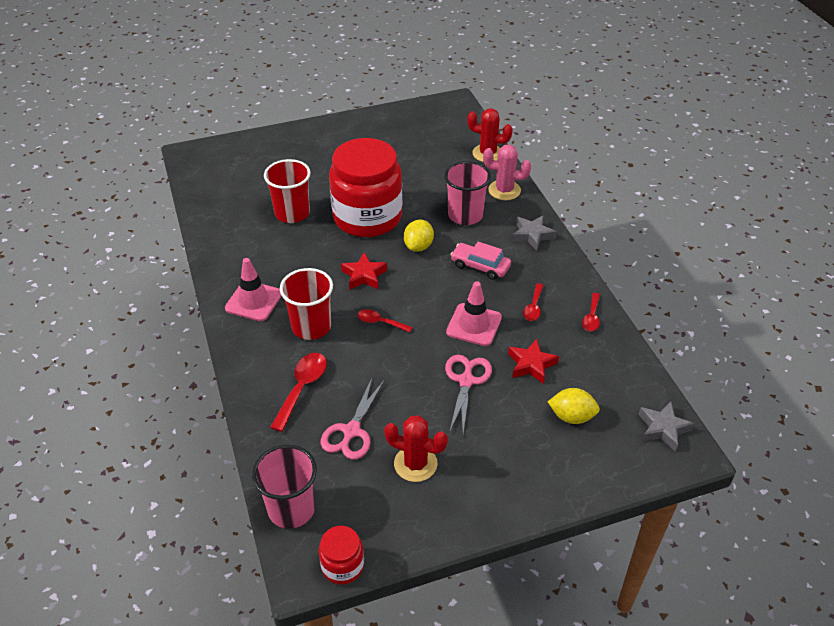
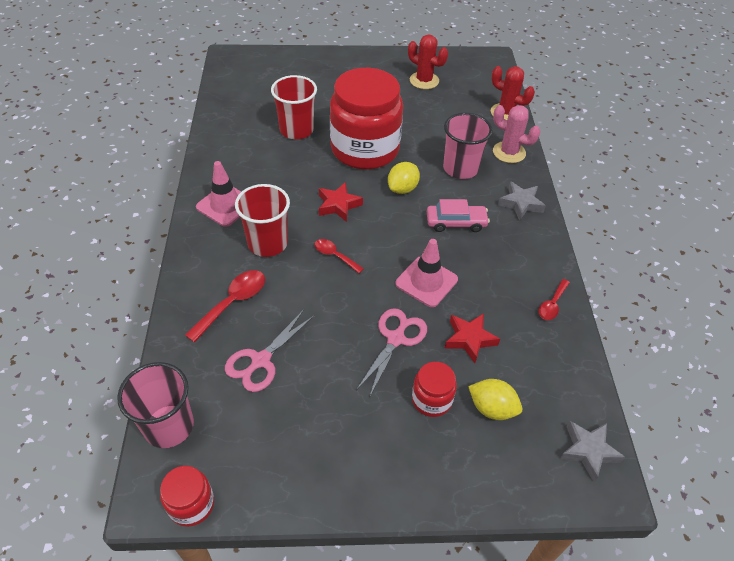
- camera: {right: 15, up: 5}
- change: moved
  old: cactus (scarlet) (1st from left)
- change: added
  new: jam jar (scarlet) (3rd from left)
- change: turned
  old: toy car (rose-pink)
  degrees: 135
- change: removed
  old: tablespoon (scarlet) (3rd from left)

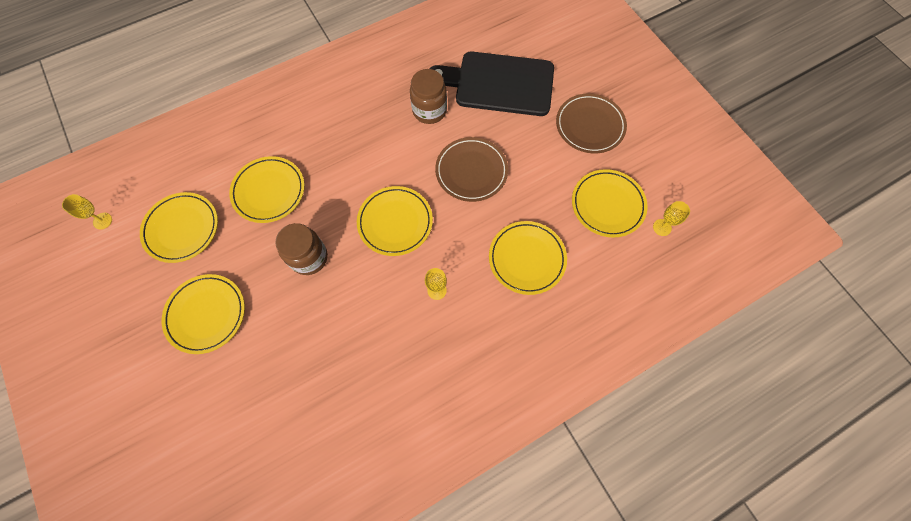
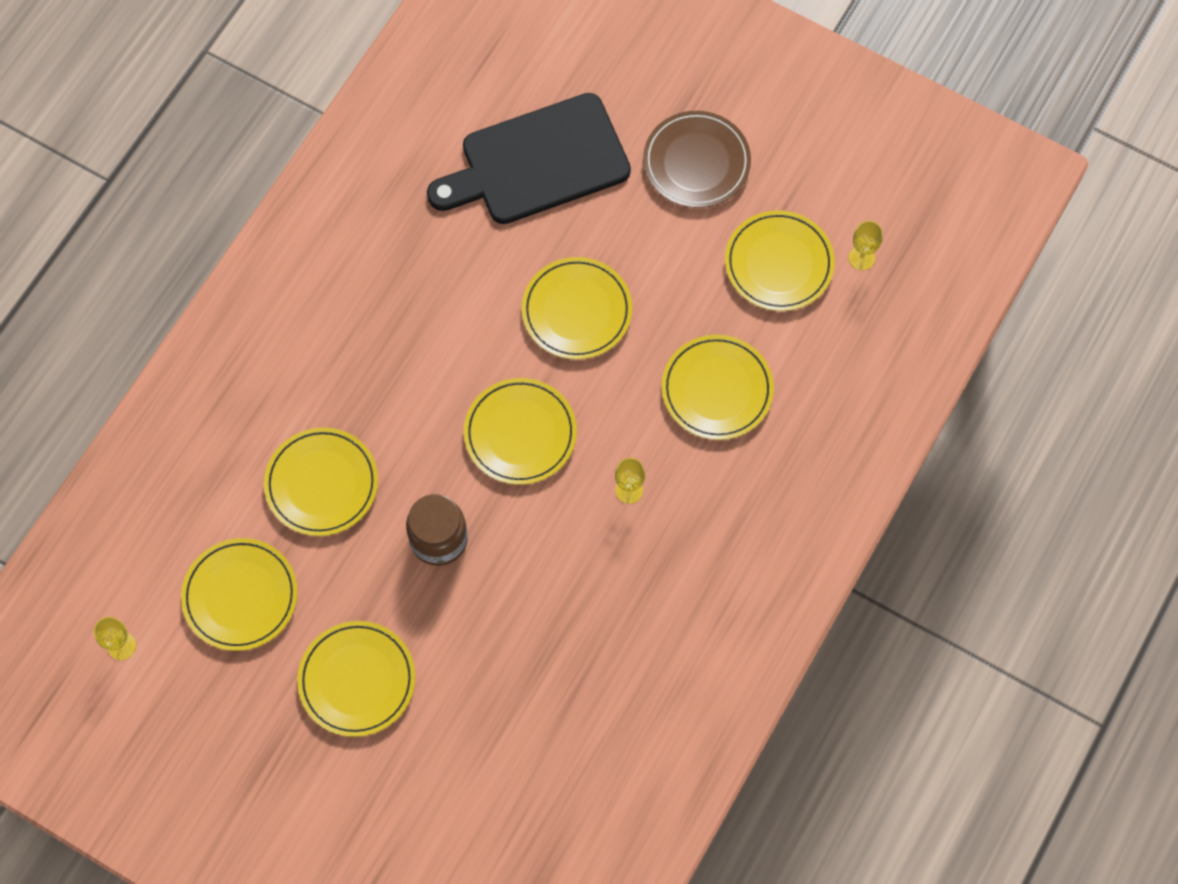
- camera: {right: -30, up: 0}
- change: recoloured
  old: plate (russet) (1st from left)
  new: plate (yellow) (5th from left)
- change: removed
  old: jam jar (russet) (2nd from left)

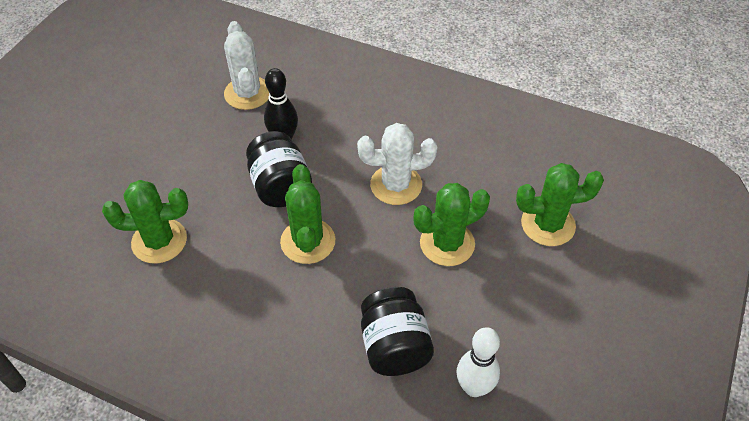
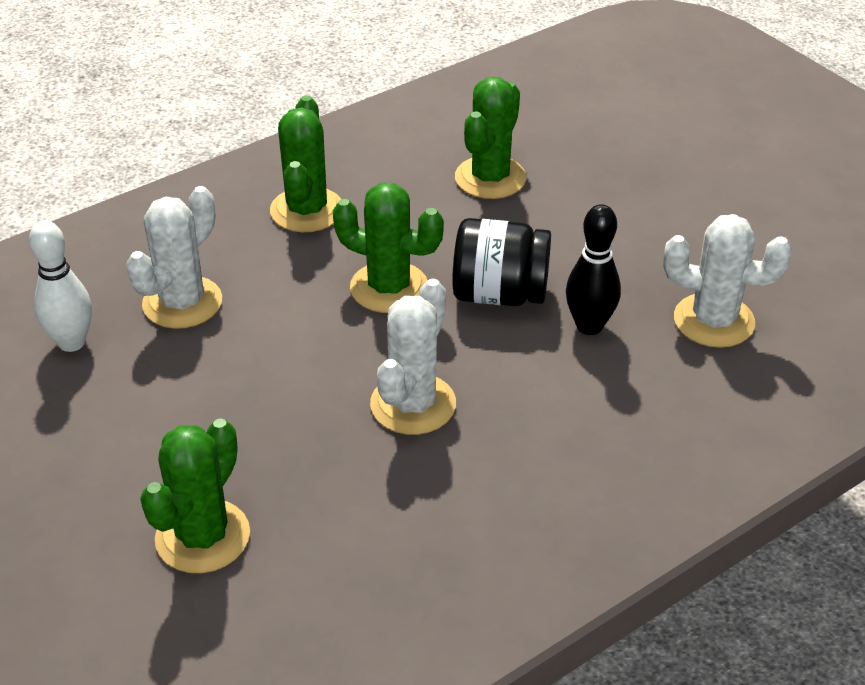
- camera: {right: 120, up: -10}
- change: replaced
  old: jam jar (jet-black) (2nd from left)
  new: cactus (pure white) (1st from left)
- change: moved
  old: cactus (leaf-green) (3rd from left in the first image)
  new: cactus (leaf-green) (2nd from left)

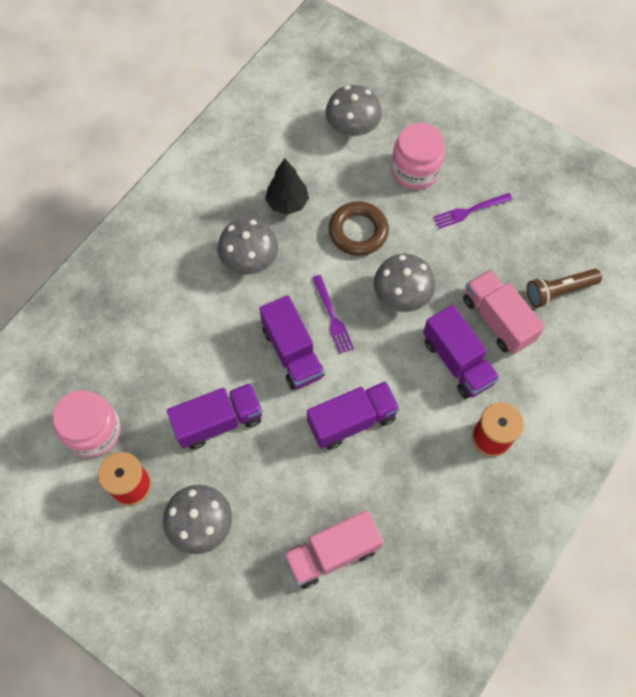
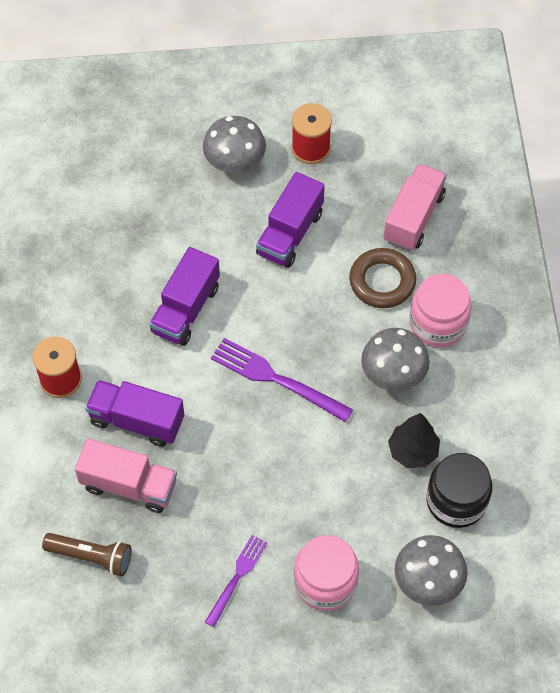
- camera: {right: 140, up: -5}
- change: turned
  old: torch (russet)
  degrees: 75
- change: resized
  old: table fork (royal purple) (1st from left in the first image)
  factor: 1.58
- change: moved
  old: hoop (russet)
- change: moved
  old: lorry (rose-pink) (1st from left in the first image)
  new: lorry (rose-pink) (2nd from left)
- change: moved
  old: jam jar (rose-pink) (1st from left in the first image)
  new: jam jar (rose-pink) (2nd from left)
- change: added
  new: jam jar (jet-black)
- change: removed
  old: lorry (royal purple) (2nd from left)
- change: removed
  old: mushroom (ash-grey) (4th from left)

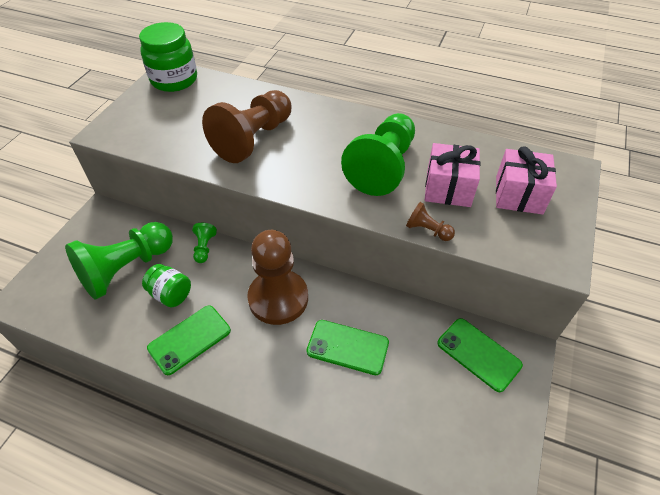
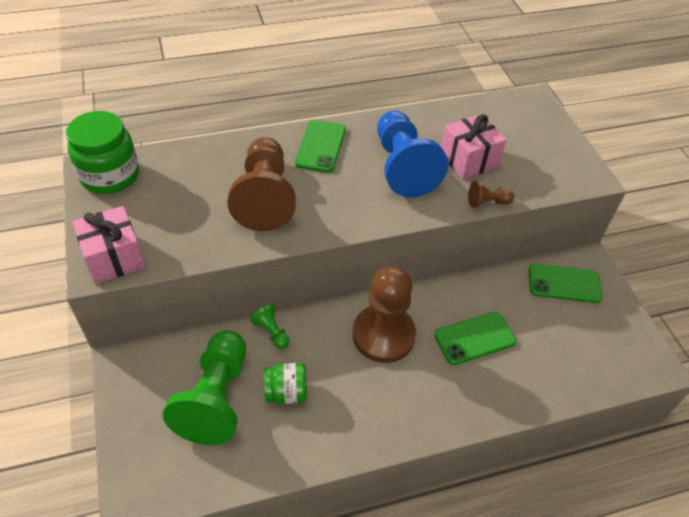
- camera: {right: -40, up: 0}
- change: moved
  old: present (rose-pink) (2nd from left in the first image)
  new: present (rose-pink) (1st from left)
- change: moved
  old: smartphone (leaf-green) (1st from left)
- change: recoloured
  old: chess pawn (leaf-green) (3rd from left)
  new: chess pawn (royal blue)

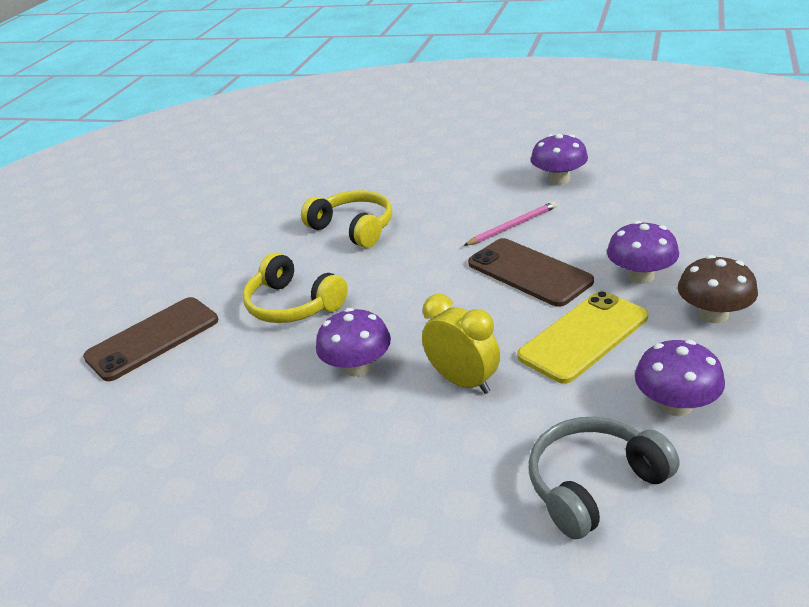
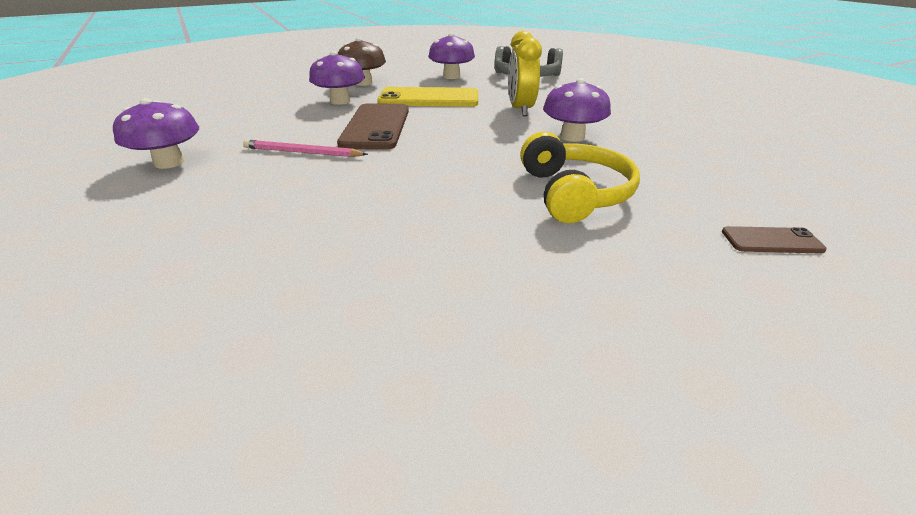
- camera: {right: -140, up: 0}
- change: resized
  old: smartphone (russet) (1st from left in the first image)
  factor: 0.48
- change: removed
  old: headphones (yellow) (2nd from left)

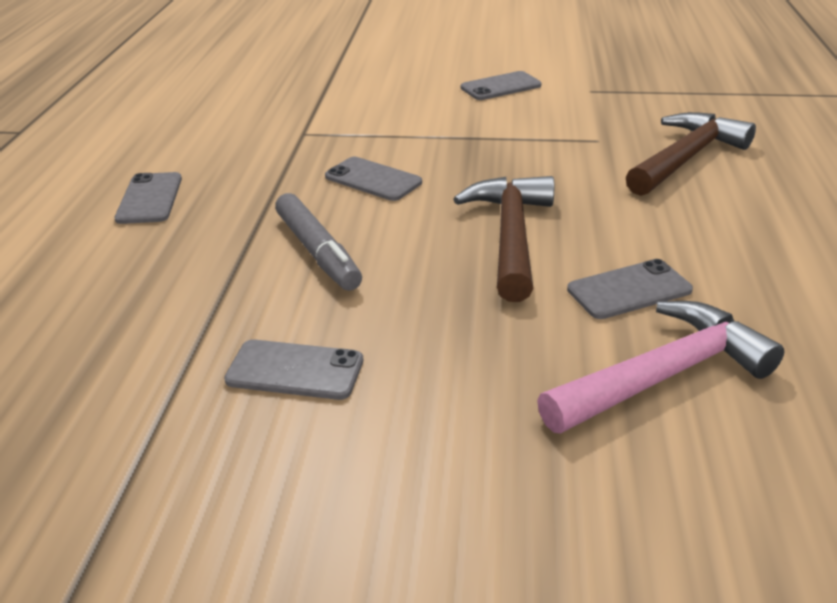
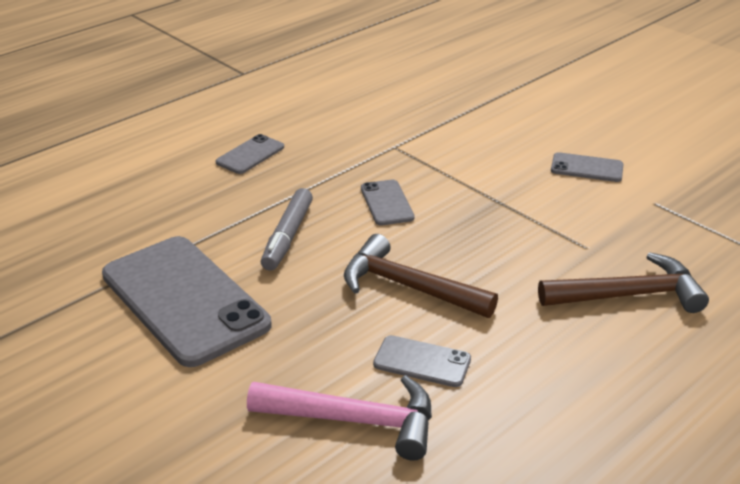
- camera: {right: 40, up: 0}
- change: resized
  old: smartphone (ash-grey) (2nd from left in the first image)
  factor: 2.2
- change: turned
  old: carpenter's hammer (russet) (1st from left)
  degrees: -105

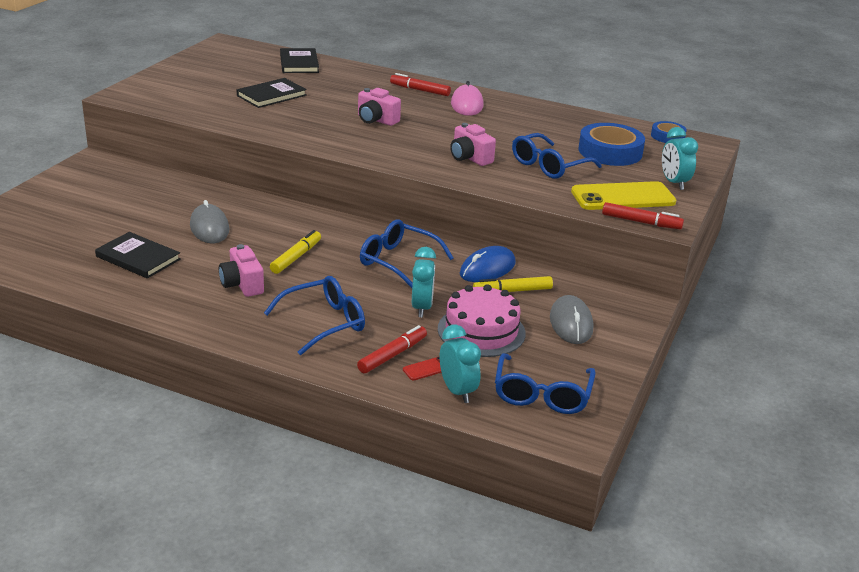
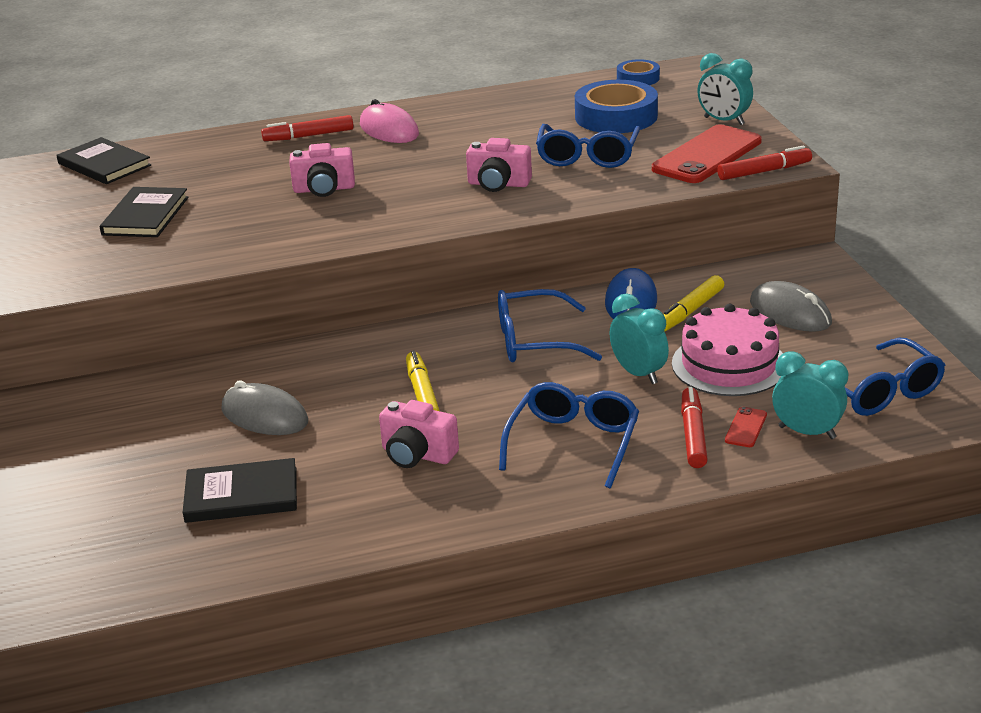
- camera: {right: -35, up: 0}
- change: recoloured
  old: smartphone (yellow)
  new: smartphone (scarlet) (1st from left)

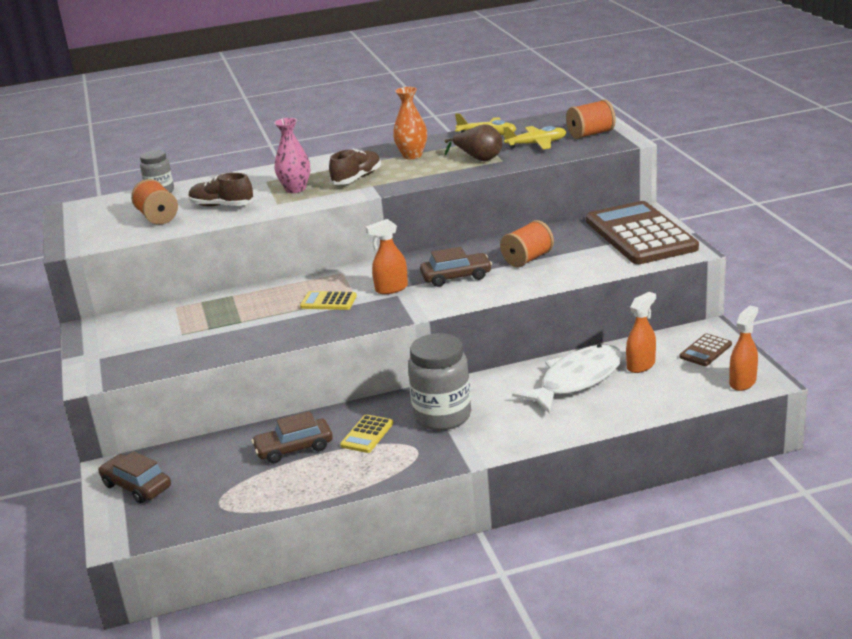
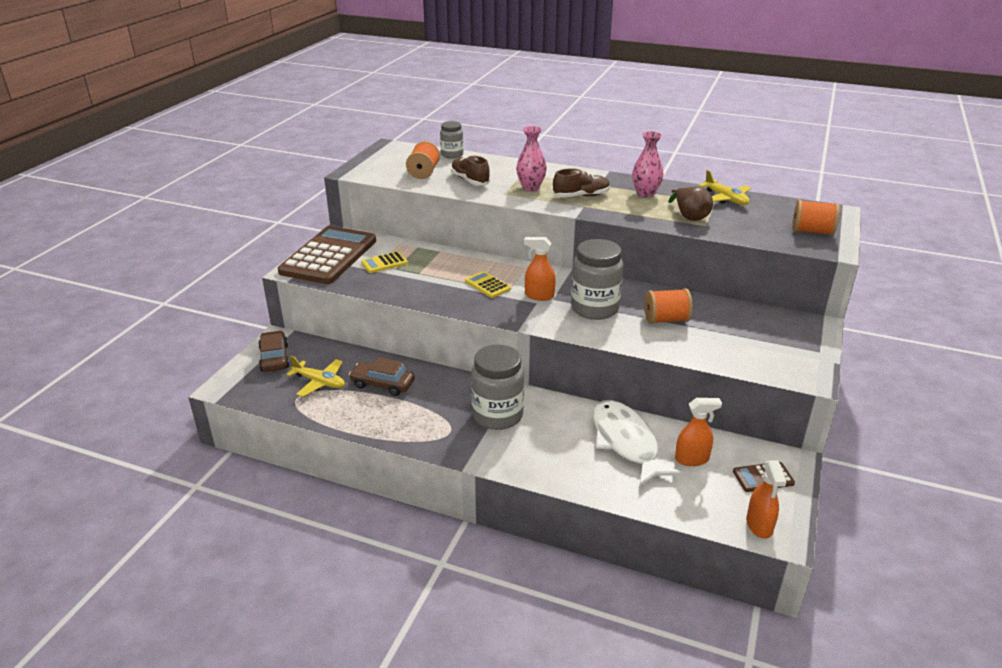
- camera: {right: 35, up: 5}
- change: moved
  old: pocket calculator (russet) (1st from left)
- change: moved
  old: aeroplane (yellow) (2nd from left in the first image)
  new: aeroplane (yellow) (1st from left)
- change: moved
  old: pocket calculator (yellow) (2nd from left in the first image)
  new: pocket calculator (yellow) (1st from left)
- change: replaced
  old: toy car (russet) (3rd from left)
  new: jam jar (ash-grey) (3rd from left)
- change: turned
  old: fish (pure white)
  degrees: -105
- change: recoloured
  old: tall vase (orange)
  new: tall vase (rose-pink) (2nd from left)
- change: turned
  old: sprayer (orange) (3rd from left)
  degrees: 105

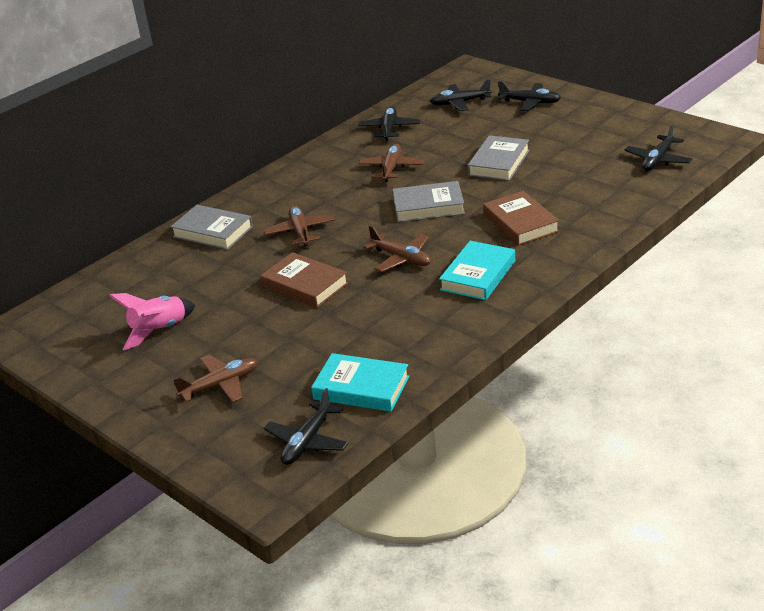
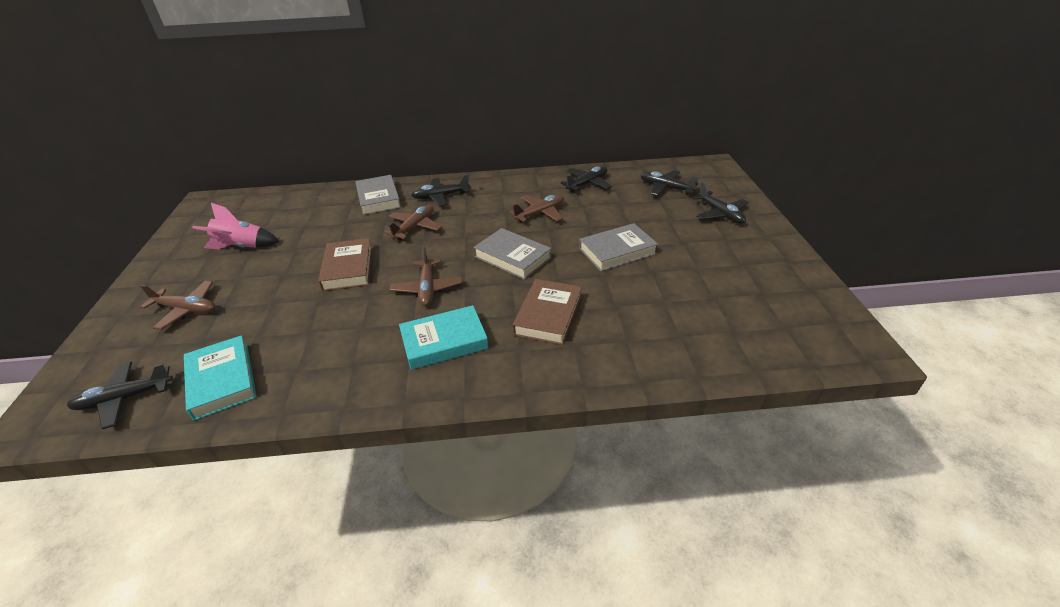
- camera: {right: 40, up: 5}
- change: moved
  old: aeroplane (jet-black) (5th from left in the first image)
  new: aeroplane (jet-black) (2nd from left)

